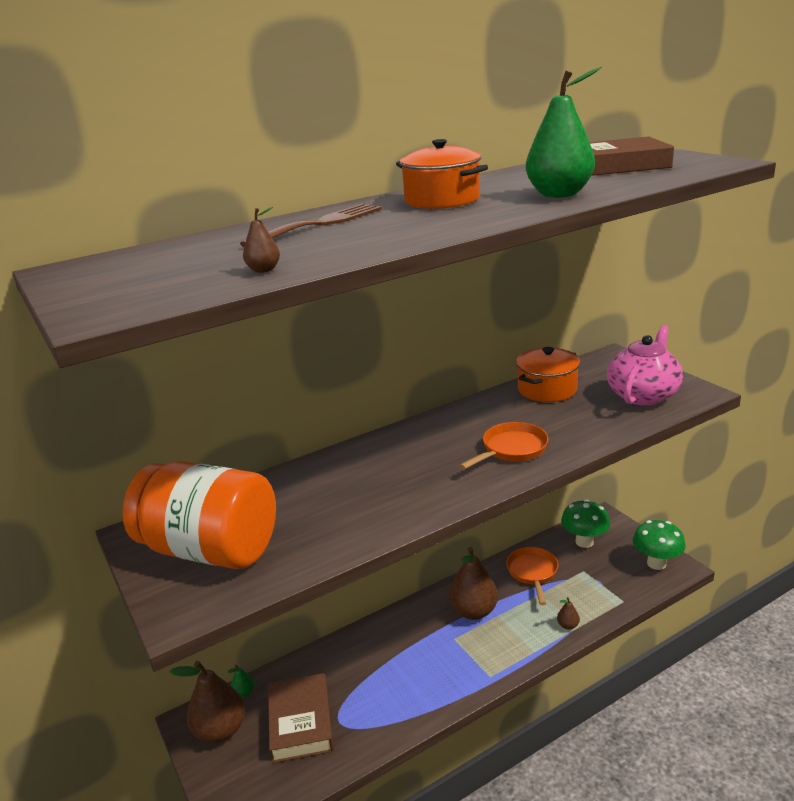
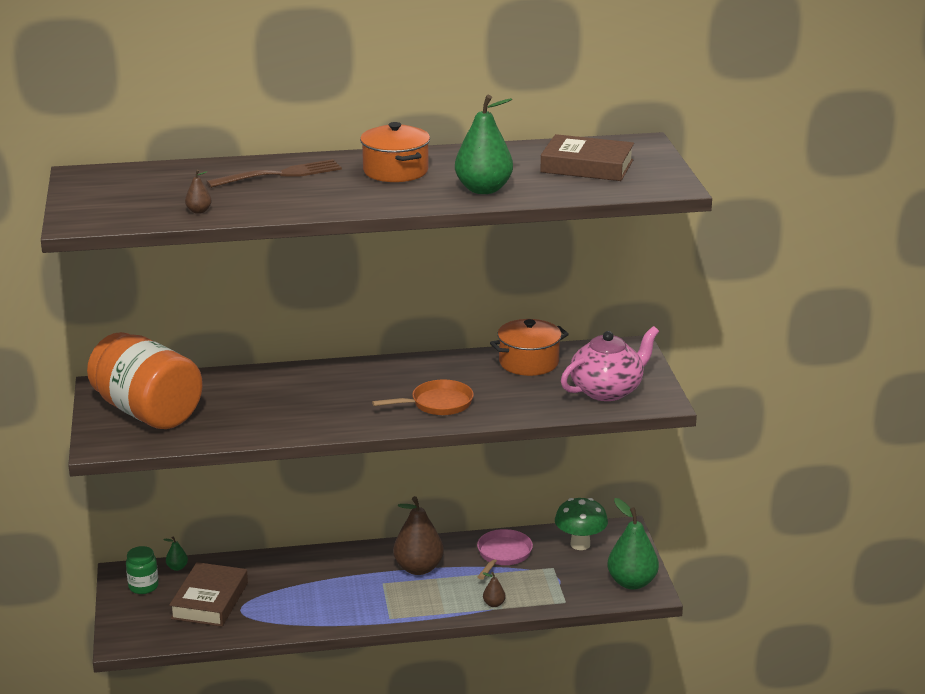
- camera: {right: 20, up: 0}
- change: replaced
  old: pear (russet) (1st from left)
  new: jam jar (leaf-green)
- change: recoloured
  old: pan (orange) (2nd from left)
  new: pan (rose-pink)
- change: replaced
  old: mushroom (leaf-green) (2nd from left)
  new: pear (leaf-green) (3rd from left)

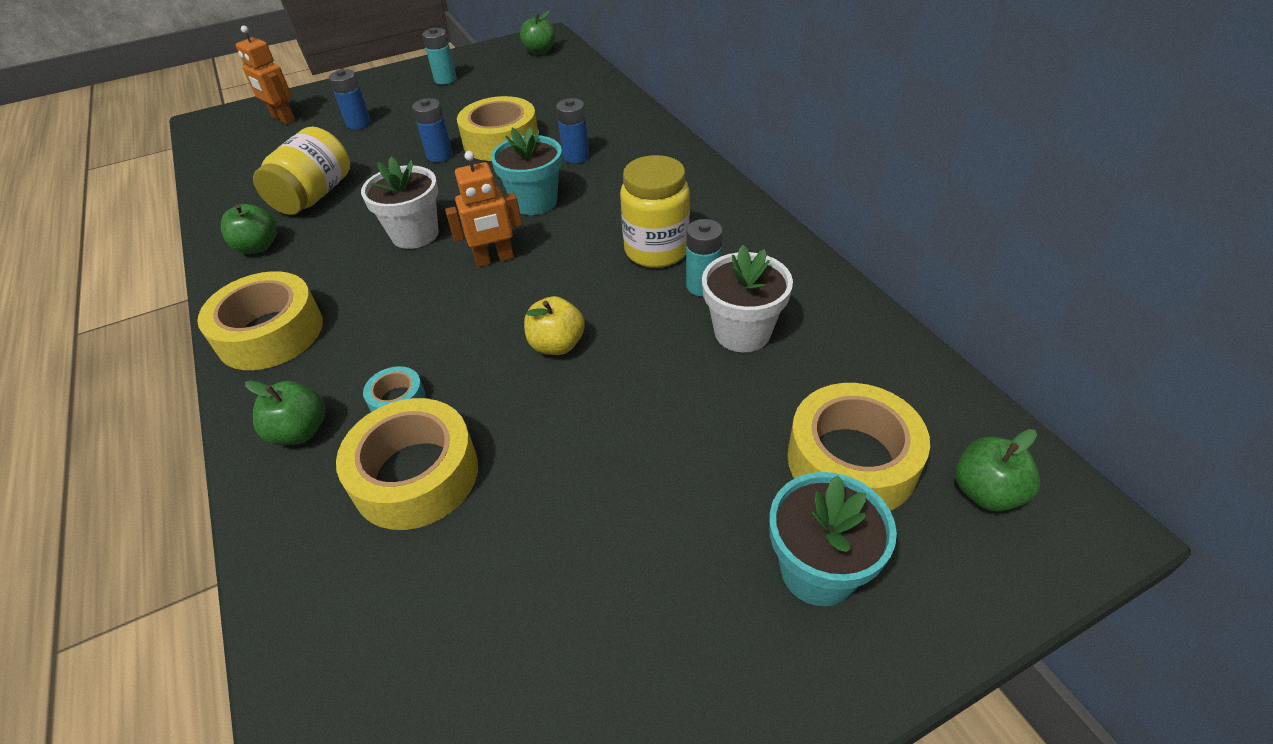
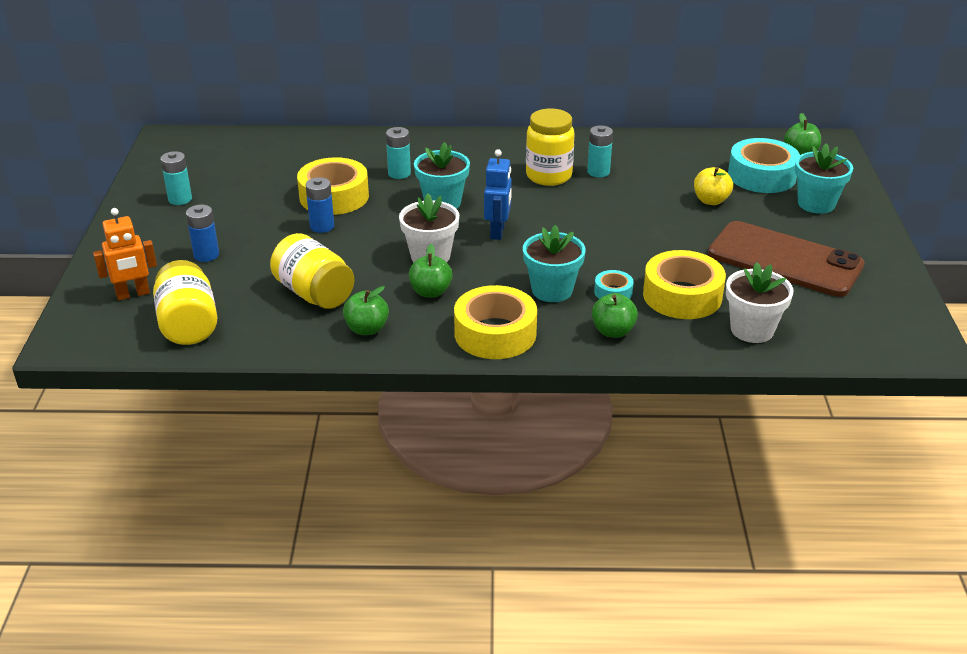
- camera: {right: -65, up: -10}
- change: added
  new: jam jar (yellow) (1st from left)
- change: recoloured
  old: power cell (royal blue) (3rd from left)
  new: power cell (teal) (2nd from left)
- change: moved
  old: apple fruit (leaf-green) (3rd from left in the first image)
  new: apple fruit (leaf-green) (2nd from left)
- change: recoloured
  old: toy robot (orange) (2nd from left)
  new: toy robot (royal blue)
- change: added
  new: flower pot (teal) (2nd from left)
- change: moved
  old: apple fruit (yellow)
- change: added
  new: smartphone (russet)
- change: moved
  old: flower pot (pure white) (2nd from left)
- change: recoloured
  old: roll of tape (yellow) (4th from left)
  new: roll of tape (teal) (2nd from left)

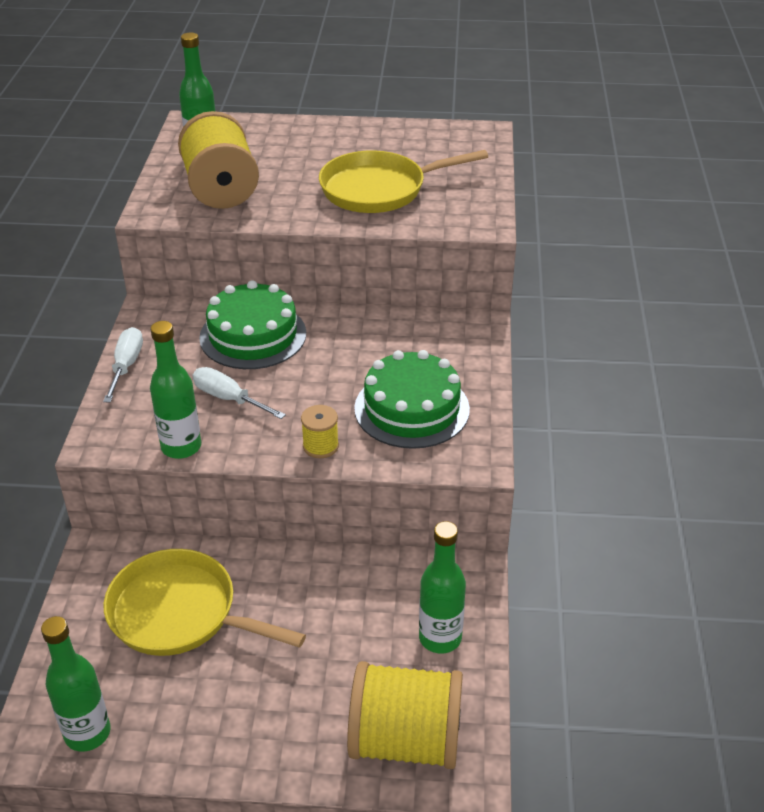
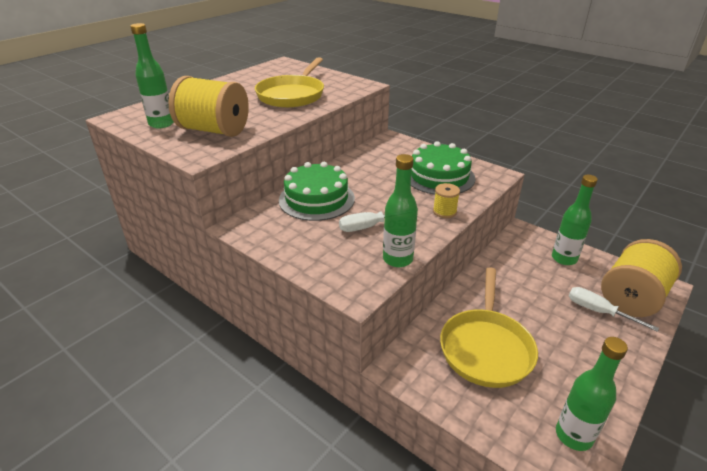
- camera: {right: -55, up: -5}
- change: turned
  old: pan (yellow) (1st from left in the first image)
  degrees: -45
- change: moved
  old: flat screwdriver (pure white) (1st from left in the first image)
  new: flat screwdriver (pure white) (2nd from left)

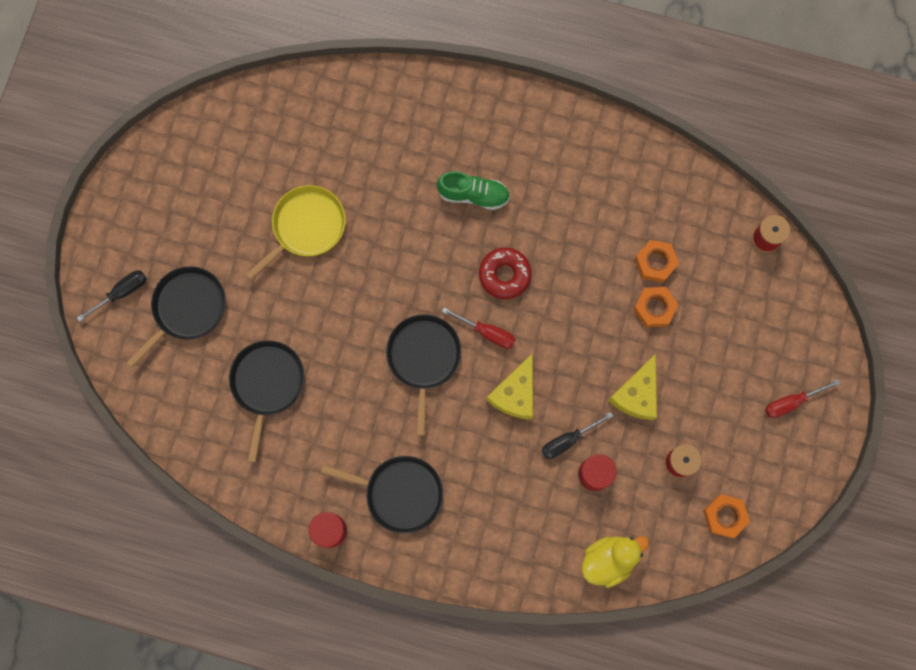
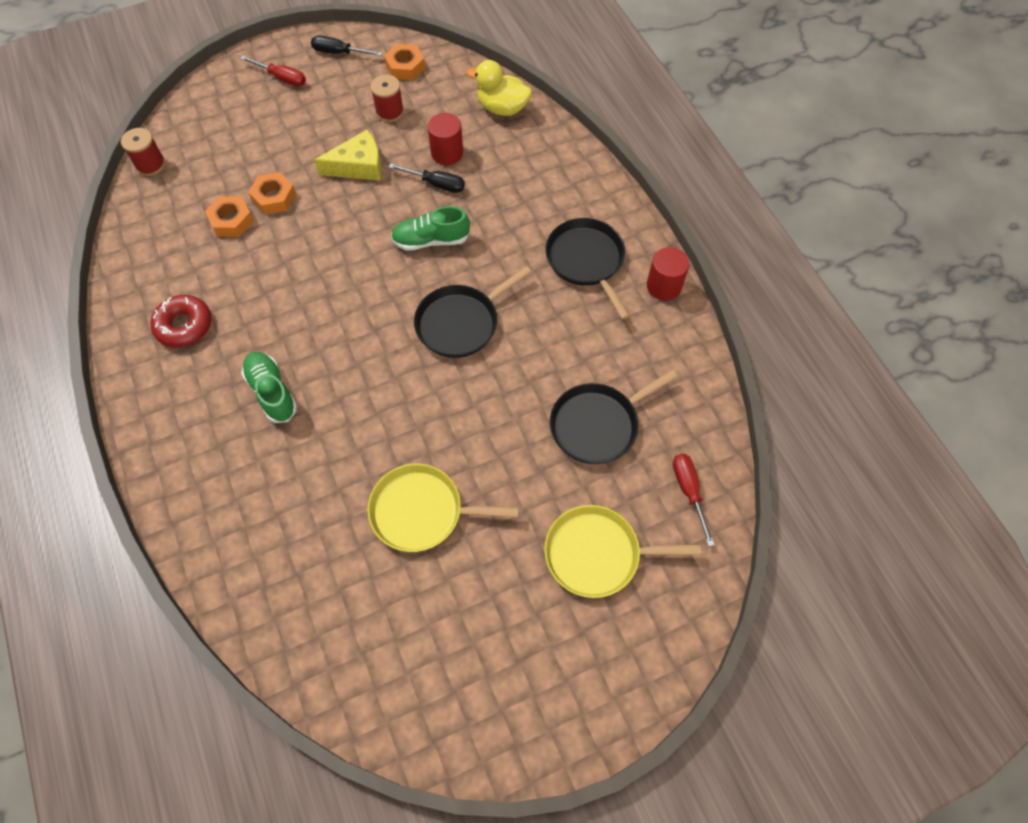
- camera: {right: -130, up: -15}
- change: moved
  old: donut (scarlet)
- change: moved
  old: flat screwdriver (jet-black) (1st from left)
- change: replaced
  old: cheese wedge (yellow) (1st from left)
  new: shoe (leaf-green) (2nd from left)
- change: recoloured
  old: pan (jet-black) (1st from left)
  new: pan (yellow) (2nd from left)
- change: moved
  old: flat screwdriver (scarlet) (1st from left in the first image)
  new: flat screwdriver (scarlet) (2nd from left)

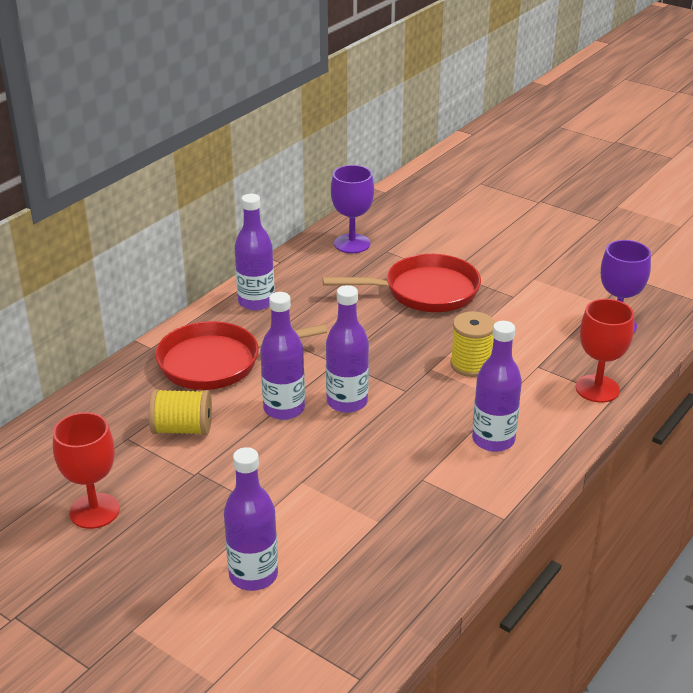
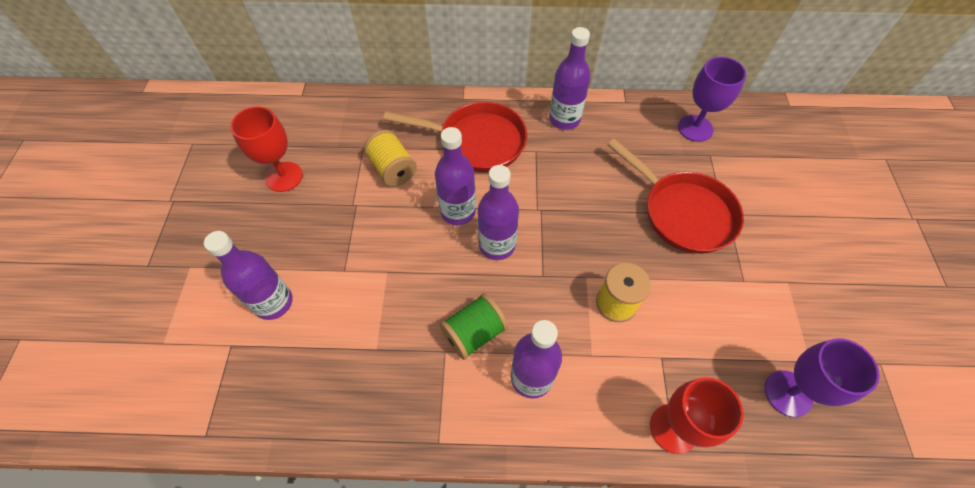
- camera: {right: 55, up: 25}
- change: turned
  old: pan (scarlet) (1st from left)
  degrees: 150
- change: added
  new: reel of thread (leaf-green)

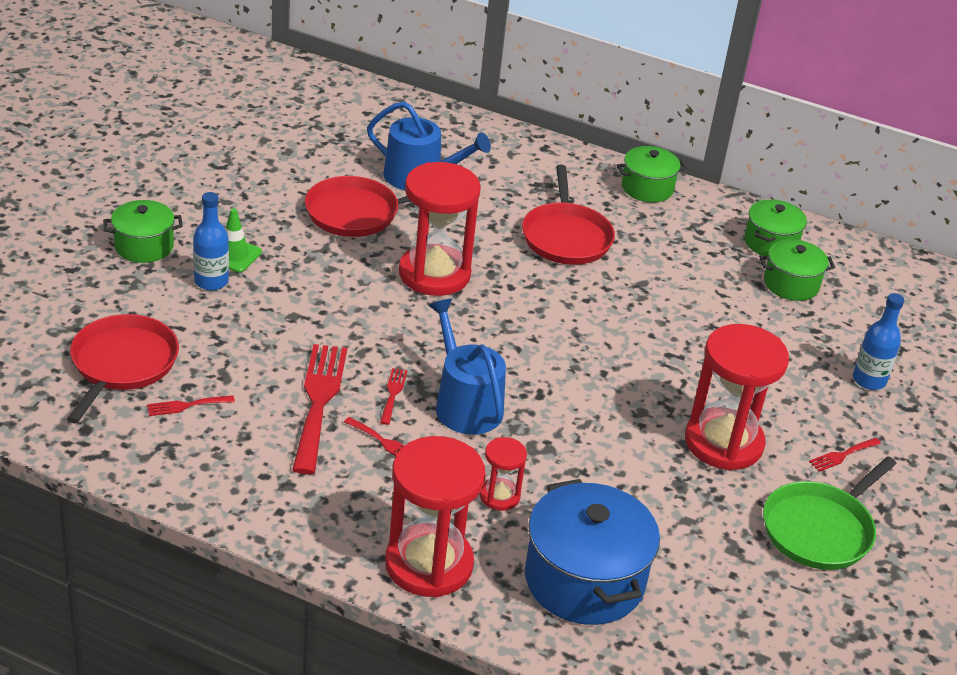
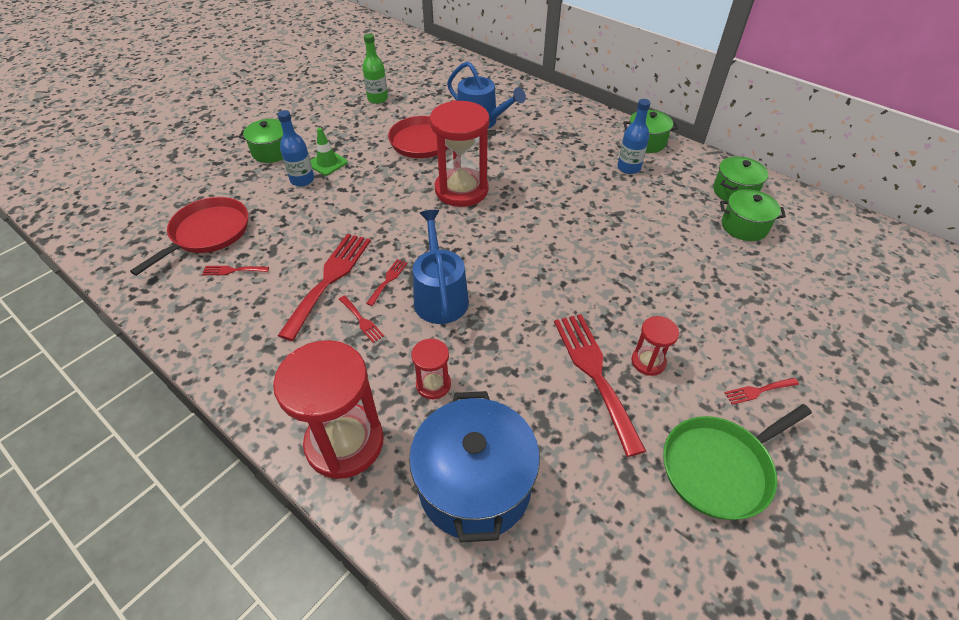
- camera: {right: 20, up: 10}
- change: added
  new: flask (leaf-green)
- change: added
  new: table fork (scarlet) (5th from left)
- change: moved
  old: flask (royal blue) (2nd from left)
- change: resized
  old: sand timer (scarlet) (4th from left)
  factor: 0.49
- change: removed
  old: pan (scarlet) (3rd from left)

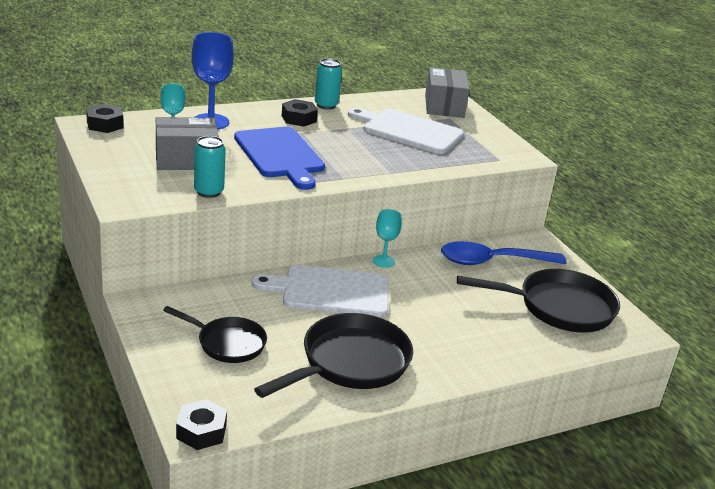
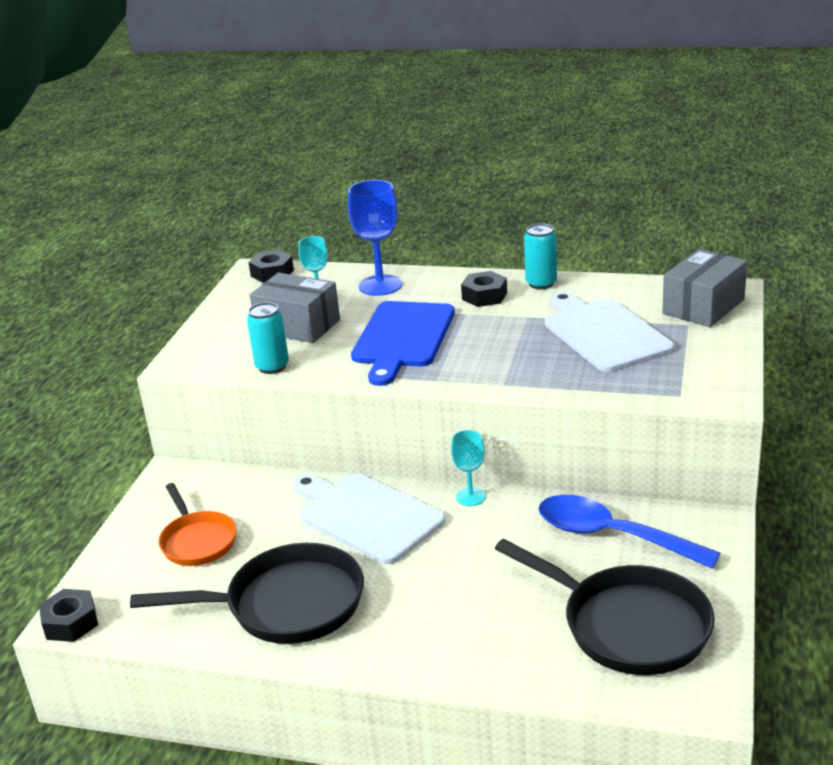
- camera: {right: 45, up: 0}
- change: recoloured
  old: pan (jet-black) (1st from left)
  new: pan (orange)

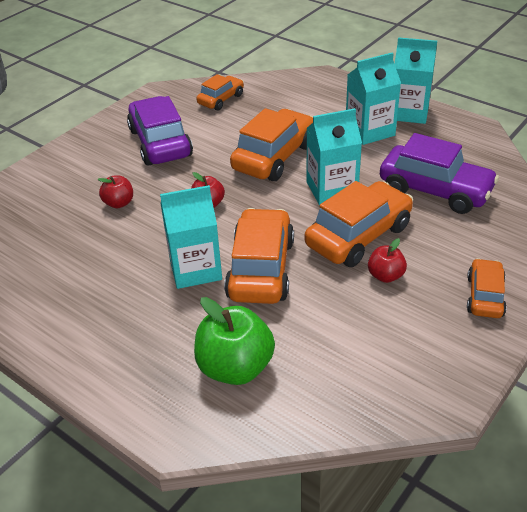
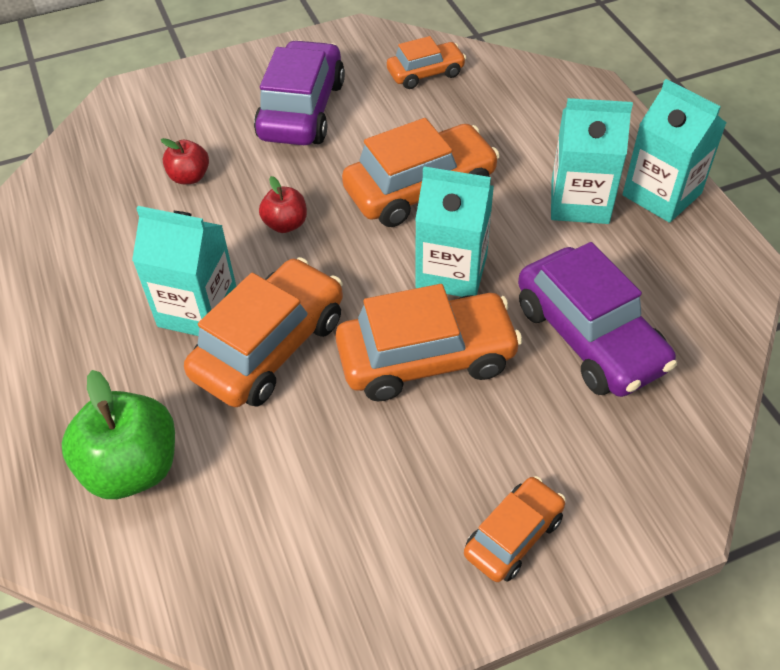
- camera: {right: 30, up: 10}
- change: removed
  old: apple fruit (scarlet) (3rd from left)

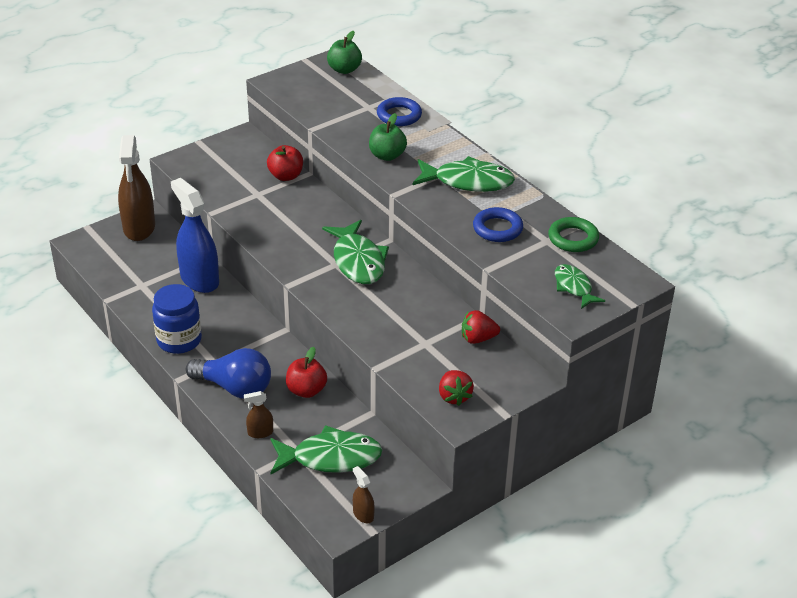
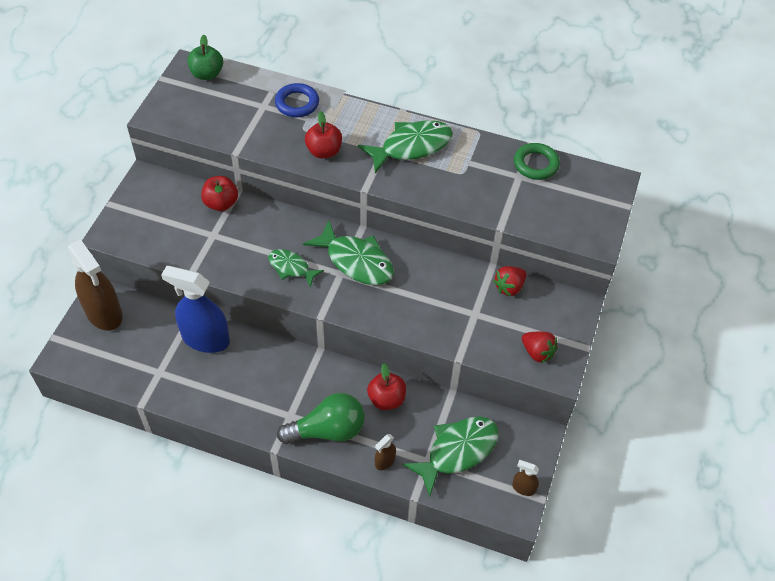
- camera: {right: -35, up: 15}
- change: moved
  old: fish (leaf-green) (4th from left in the first image)
  new: fish (leaf-green) (1st from left)
- change: recoloured
  old: light bulb (royal blue)
  new: light bulb (leaf-green)
- change: recoloured
  old: apple fruit (leaf-green) (2nd from left)
  new: apple fruit (scarlet) (2nd from left)
- change: removed
  old: jam jar (royal blue)
- change: removed
  old: hoop (royal blue) (2nd from left)

